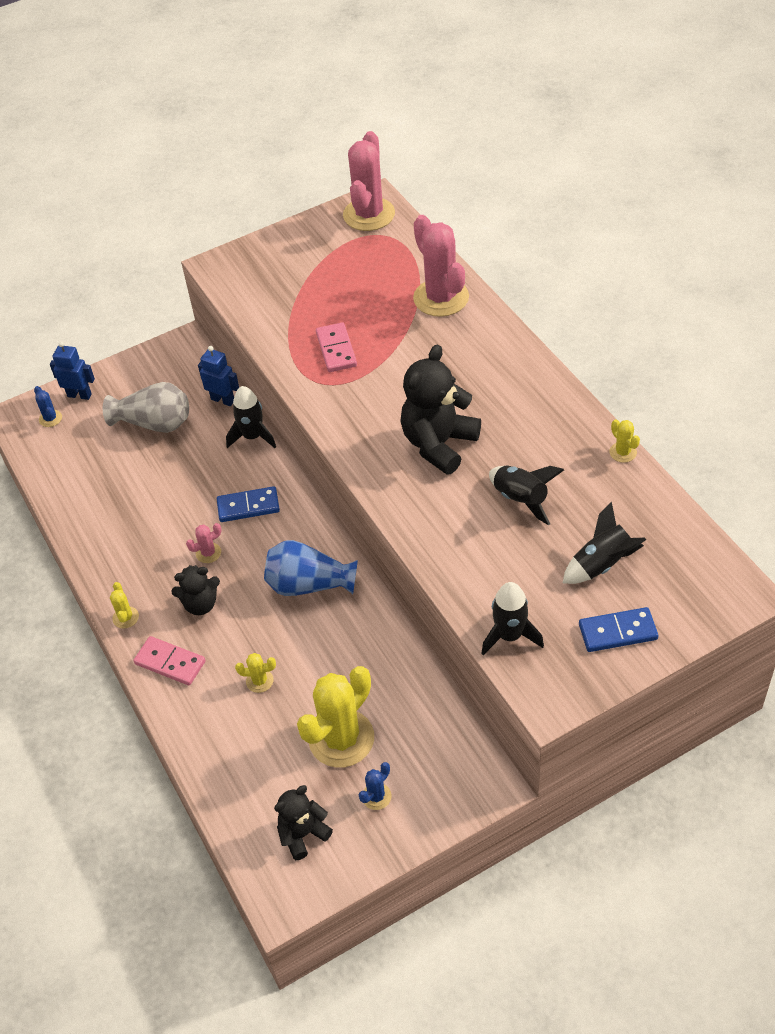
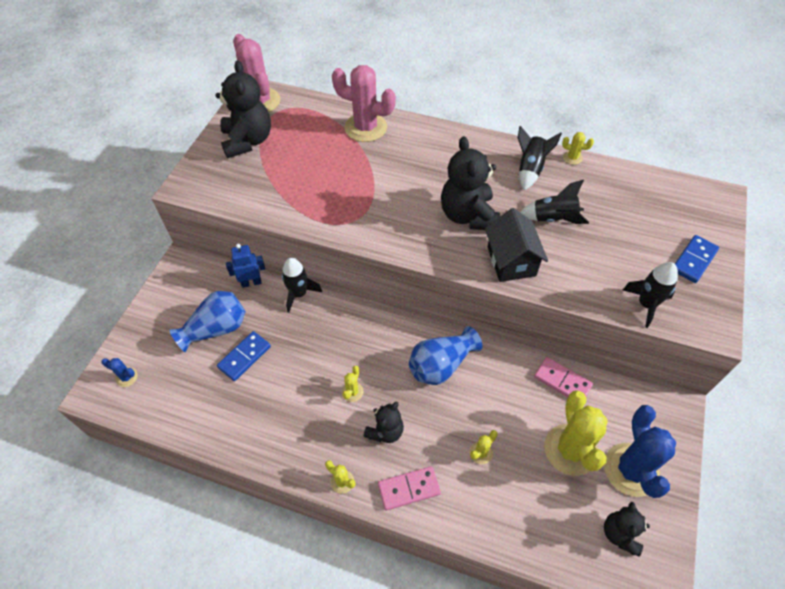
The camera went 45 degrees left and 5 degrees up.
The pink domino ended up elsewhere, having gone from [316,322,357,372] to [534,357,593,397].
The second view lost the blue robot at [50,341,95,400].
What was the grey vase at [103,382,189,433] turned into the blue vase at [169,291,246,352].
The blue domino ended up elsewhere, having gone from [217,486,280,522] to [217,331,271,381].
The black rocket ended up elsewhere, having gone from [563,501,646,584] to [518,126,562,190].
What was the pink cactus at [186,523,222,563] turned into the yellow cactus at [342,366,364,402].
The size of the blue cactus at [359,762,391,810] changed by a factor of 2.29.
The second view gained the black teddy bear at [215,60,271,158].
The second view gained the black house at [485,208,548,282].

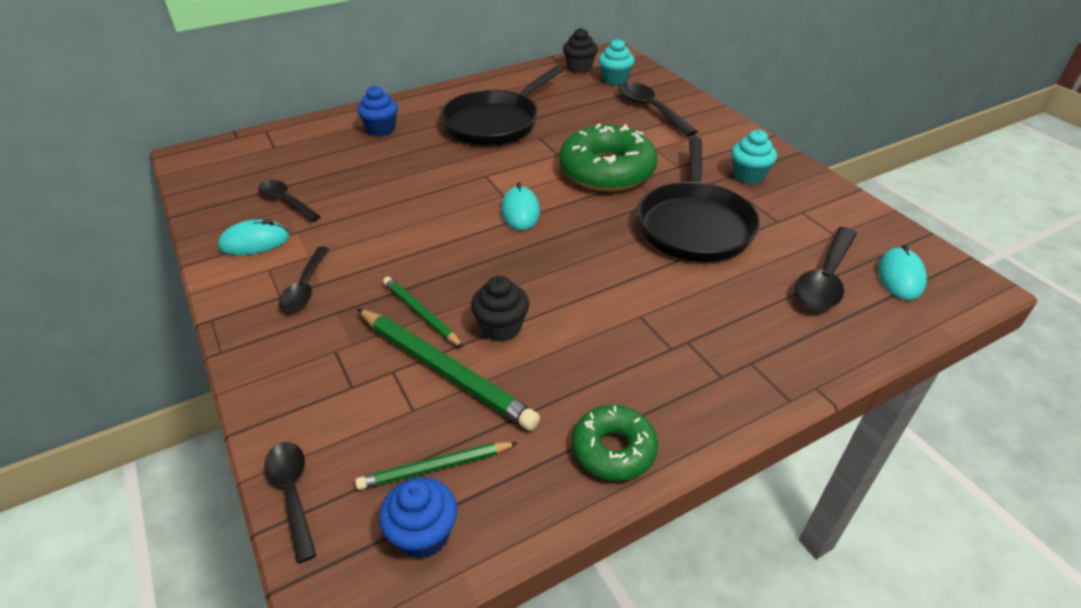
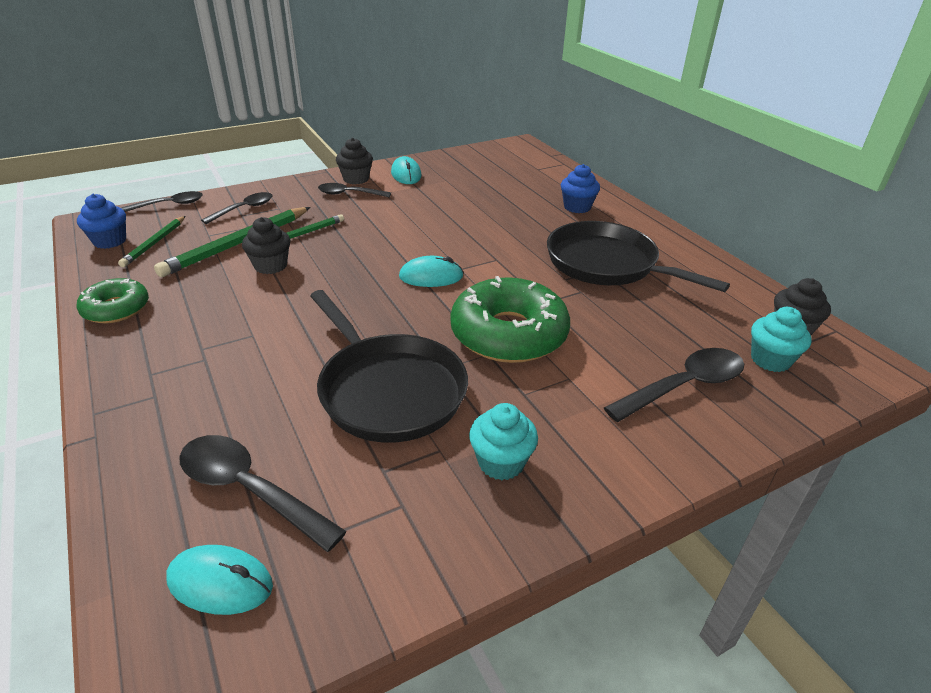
The camera went 90 degrees right and 5 degrees down.
The black pan at [637,137,760,262] ended up facing another way, 135 degrees counterclockwise from before.
The black spoon ended up elsewhere, having gone from [258,180,321,222] to [201,192,272,224].
The green pencil at [355,442,518,490] ended up facing another way, 150 degrees counterclockwise from before.
The second view gained the black cupcake at [336,138,373,184].

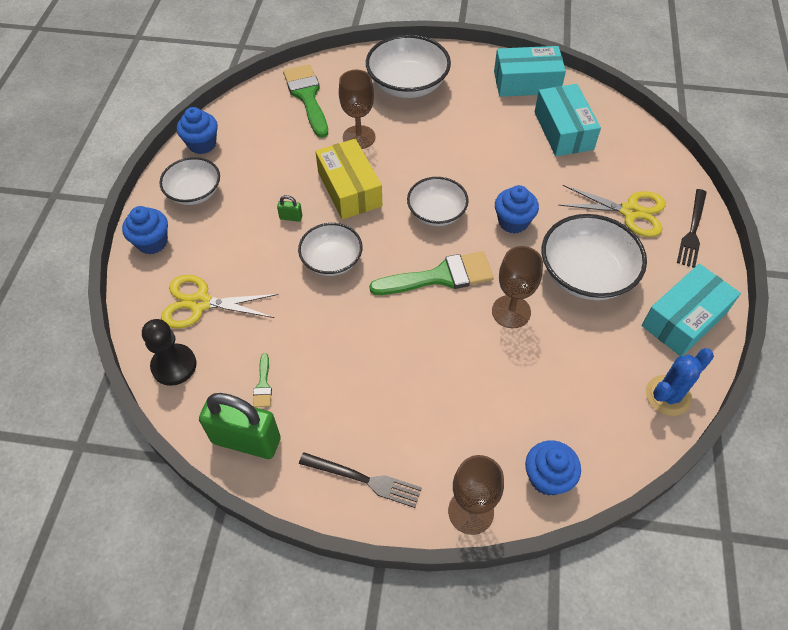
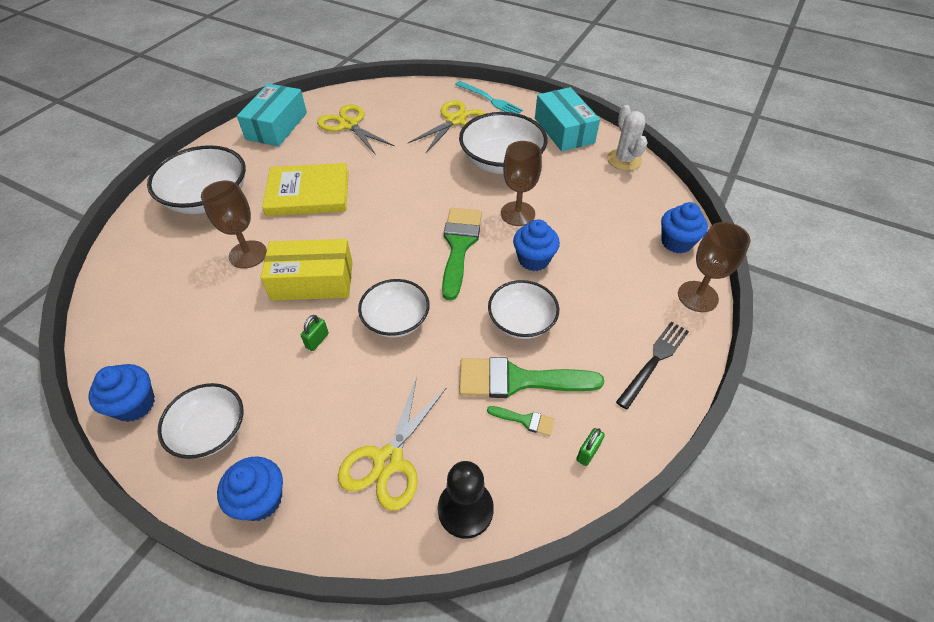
The camera went 70 degrees left and 5 degrees down.
The green brush ended up elsewhere, having gone from [283,64,328,138] to [459,357,604,398].
Where the turquoise box stood at [535,84,601,156], the yellow scissors came to stand at [317,104,395,155].
The white bowl ended up elsewhere, having gone from [407,177,469,226] to [488,280,559,339].
The blue cupcake ended up elsewhere, having gone from [495,185,539,234] to [513,219,560,271].
What was the black fork at [677,189,707,268] turned into the turquoise fork at [455,81,523,114].
What was the blue cactus at [646,348,714,416] turned into the white cactus at [607,105,648,171].
The size of the green padlock at [199,393,281,459] changed by a factor of 0.40.
The second view gained the yellow book at [262,163,349,216].

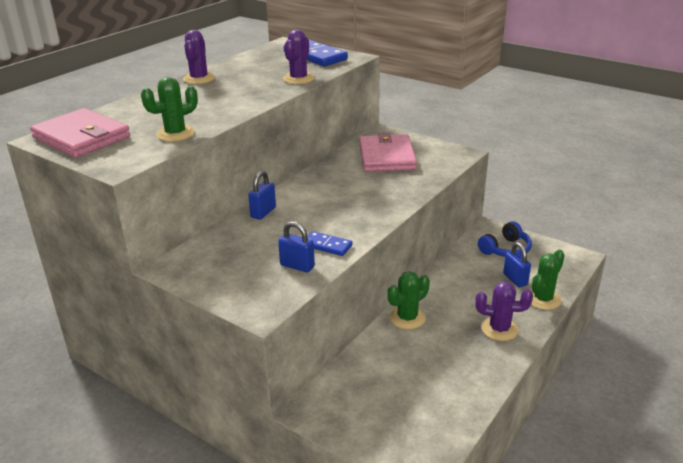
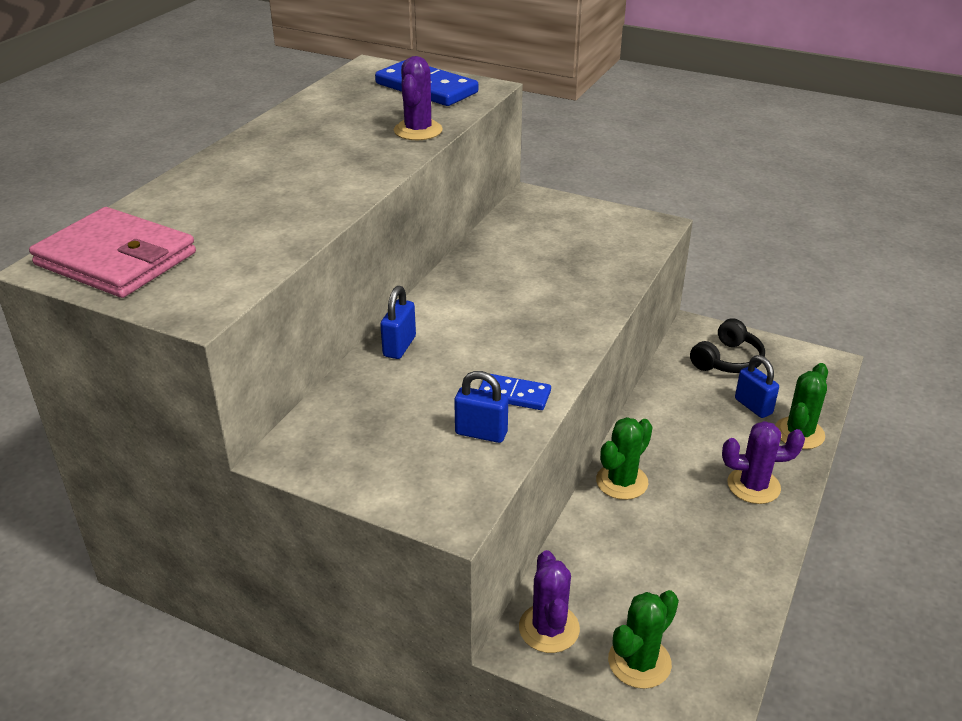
The camera went 10 degrees left and 5 degrees up.
The purple cactus ended up elsewhere, having gone from [183,30,215,84] to [519,550,580,653].
The green cactus ended up elsewhere, having gone from [141,77,198,142] to [608,590,679,689].
The second view lost the pink wallet at [359,132,417,172].
What was the blue headphones at [478,222,532,257] turned into the black headphones at [690,318,765,373].

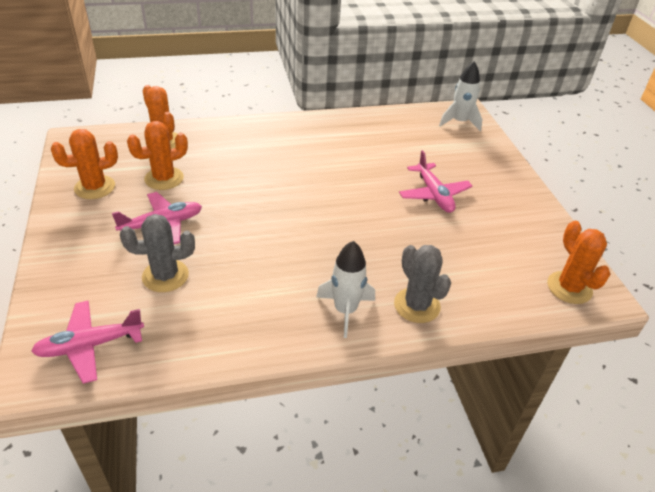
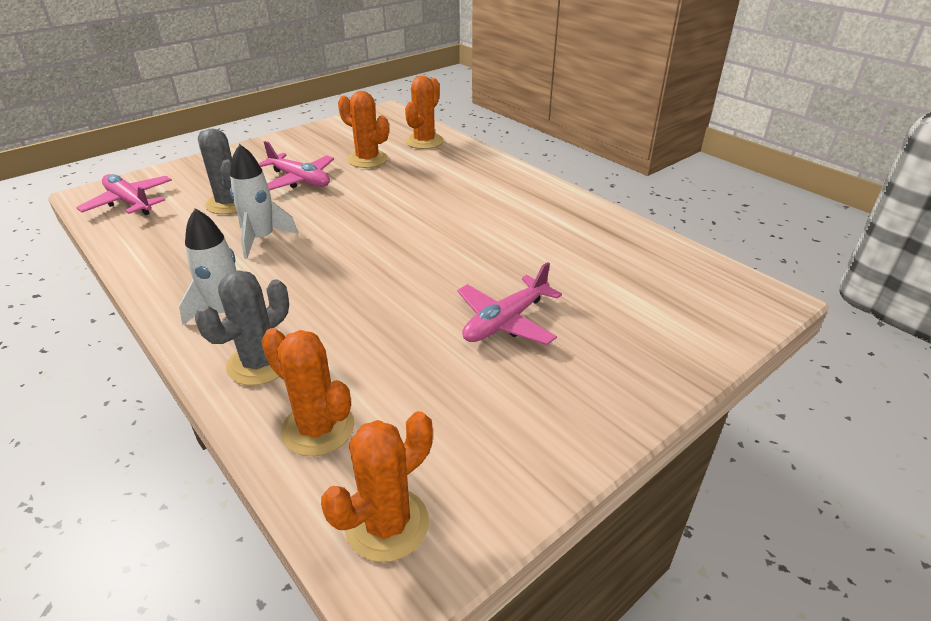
The camera went 65 degrees right and 5 degrees down.
The white rocket ended up elsewhere, having gone from [439,62,482,131] to [230,144,298,259].
The orange cactus ended up elsewhere, having gone from [51,129,118,199] to [261,328,355,456].

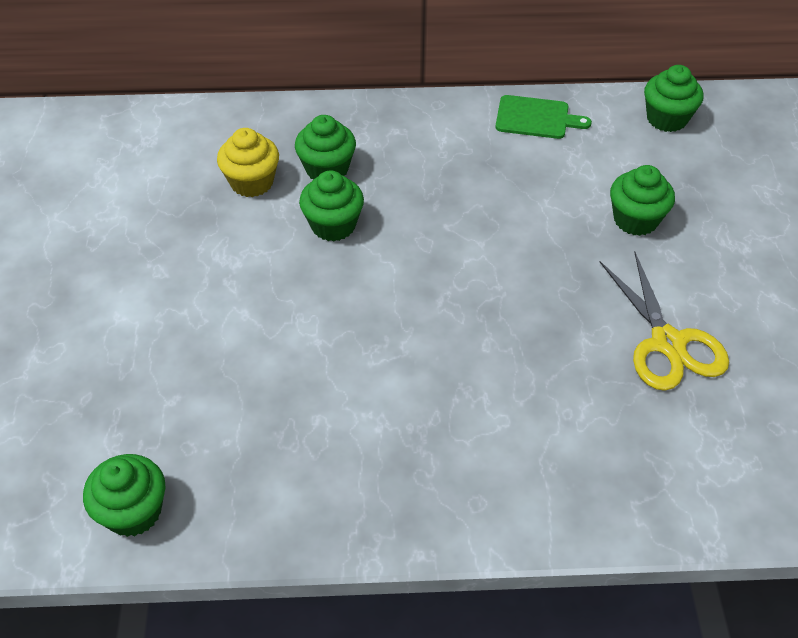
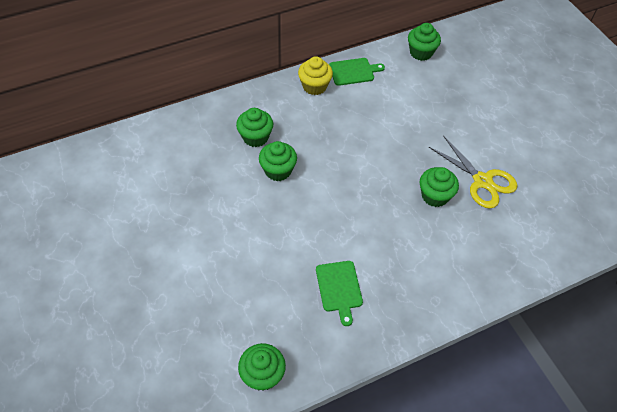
The camera went 25 degrees left and 5 degrees up.
The yellow cupcake ended up elsewhere, having gone from [217,128,279,197] to [298,56,333,95].
The green cupcake ended up elsewhere, having gone from [610,165,675,236] to [420,167,459,207].
The second view gained the green cutting board at [316,261,363,326].

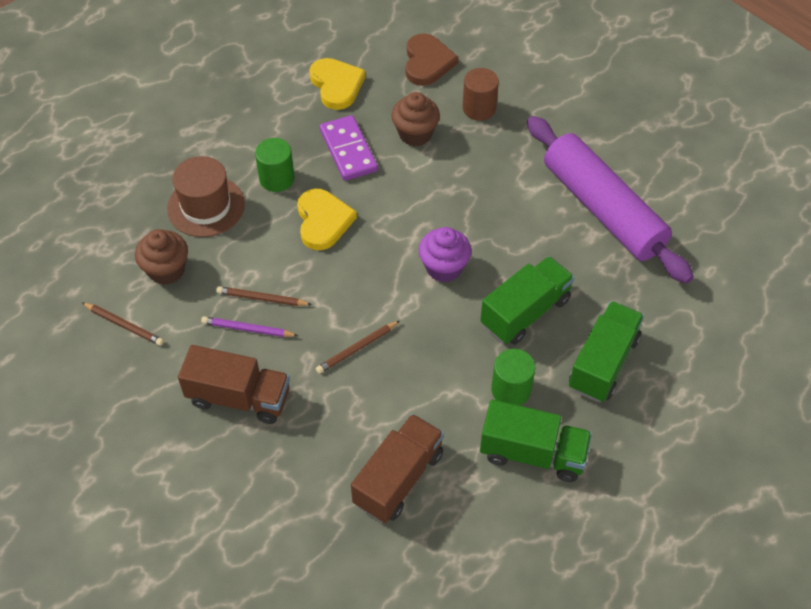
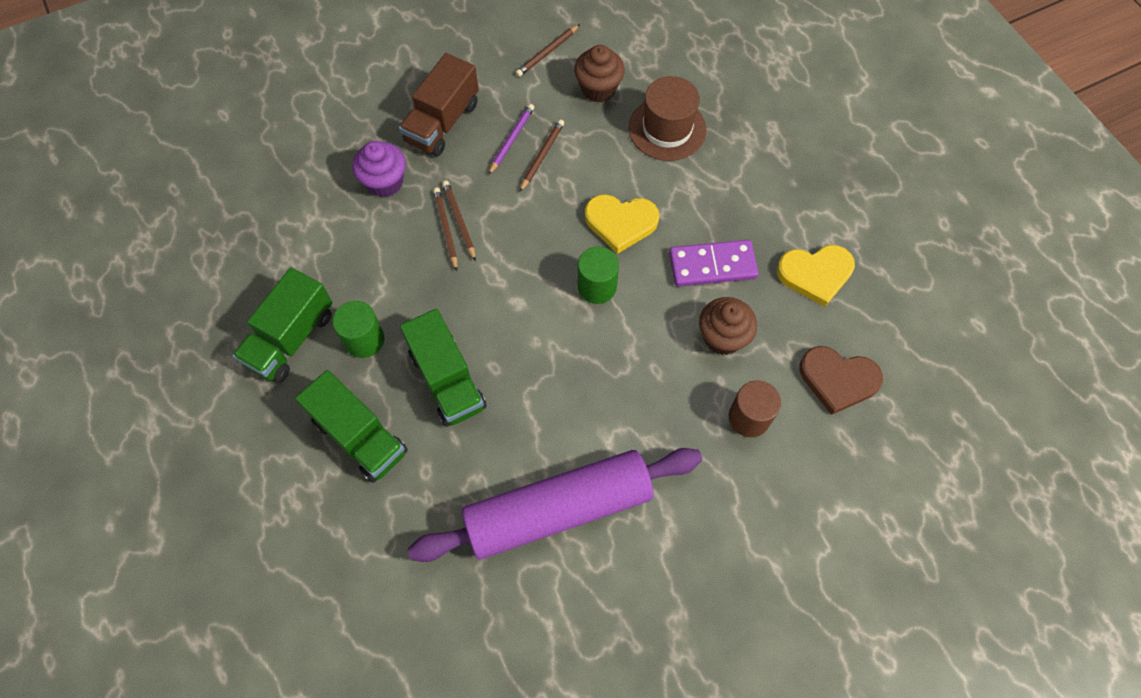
The camera went 105 degrees right and 10 degrees up.
The green cylinder ended up elsewhere, having gone from [255,138,295,192] to [578,247,619,304].
The purple cupcake ended up elsewhere, having gone from [419,227,471,283] to [352,141,406,198].
The second view lost the brown truck at [351,414,444,523].
The second view gained the brown pencil at [433,188,457,271].

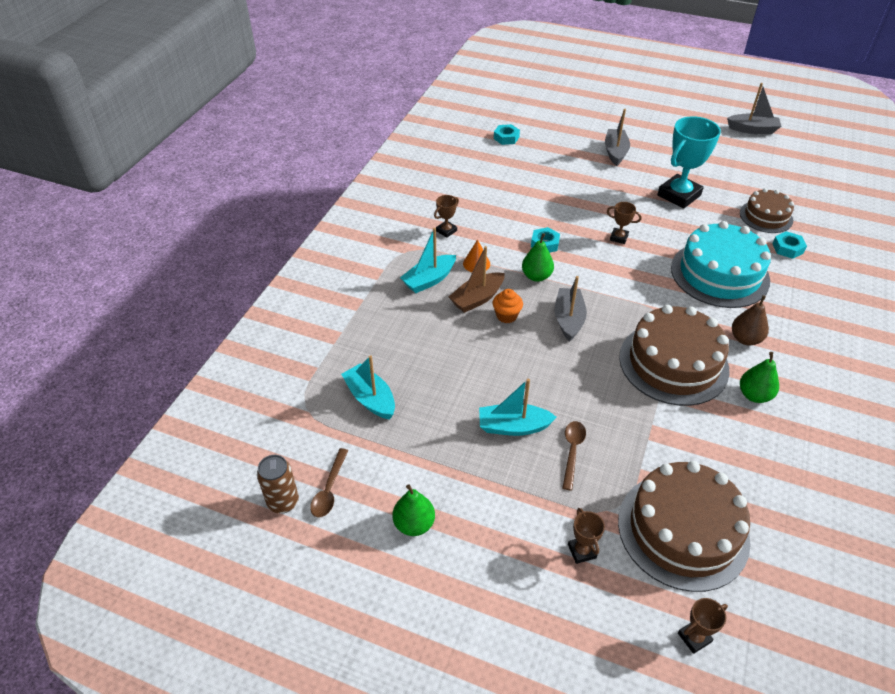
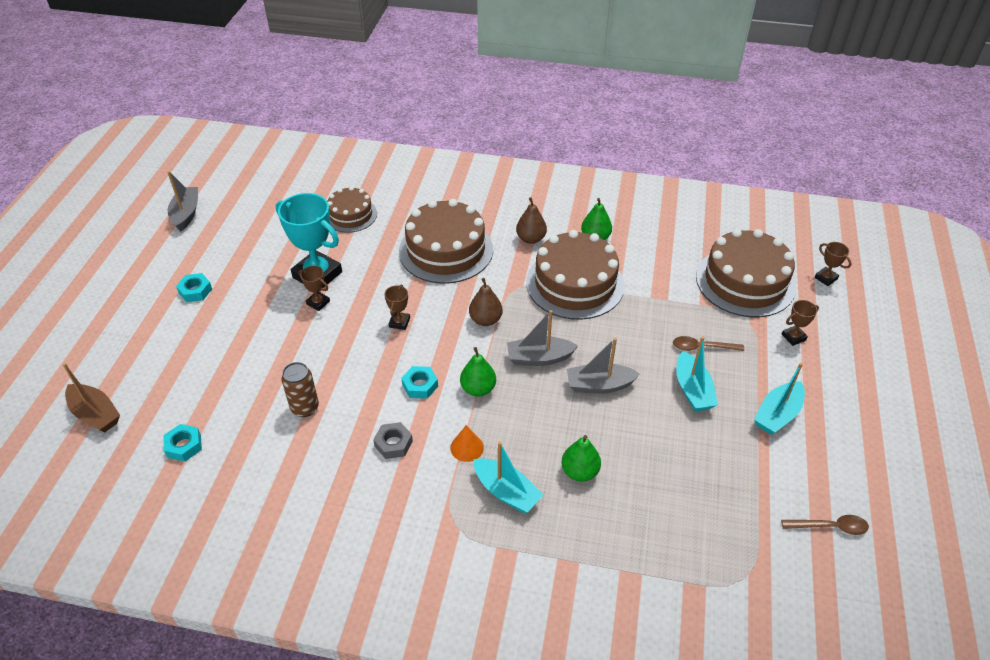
The camera went 100 degrees left and 0 degrees up.
The grey boat ended up elsewhere, having gone from [605,109,630,166] to [567,338,640,394].
The brown trophy ended up elsewhere, having gone from [434,195,459,238] to [299,266,330,311].
What was the turquoise cake at [671,221,771,308] turned into the brown cake at [399,199,493,284].
The turquoise nut ended up elsewhere, having gone from [772,231,807,259] to [176,273,212,302].
The brown boat ended up elsewhere, having gone from [449,246,504,313] to [63,363,120,433].
The second view lost the orange cupcake at [493,289,523,323].
The turquoise boat ended up elsewhere, having gone from [341,355,395,420] to [754,363,805,435].
The brown can ended up elsewhere, having gone from [257,455,299,514] to [281,362,319,417].
The green pear ended up elsewhere, having gone from [392,484,435,536] to [561,435,601,482].
The second view gained the brown pear at [469,278,503,326].
The second view gained the grey nut at [373,422,413,459].

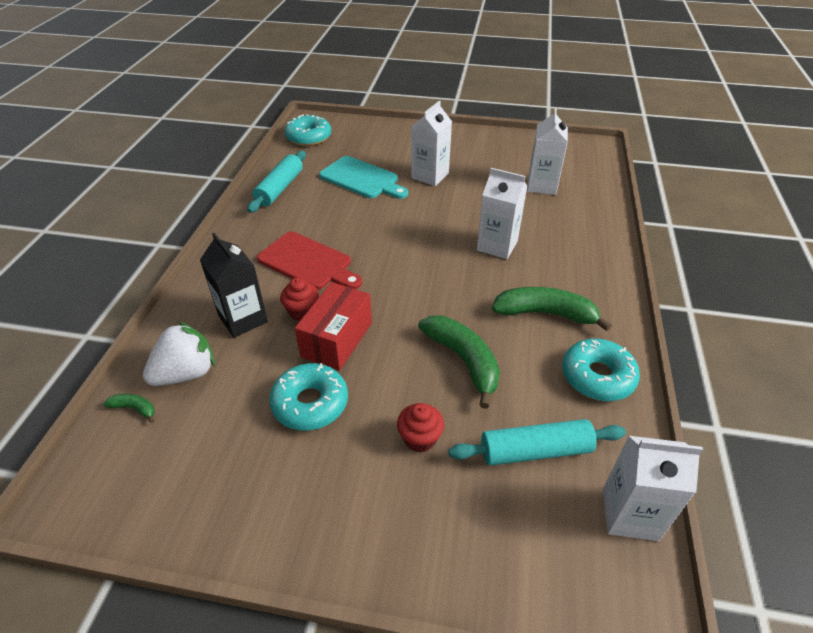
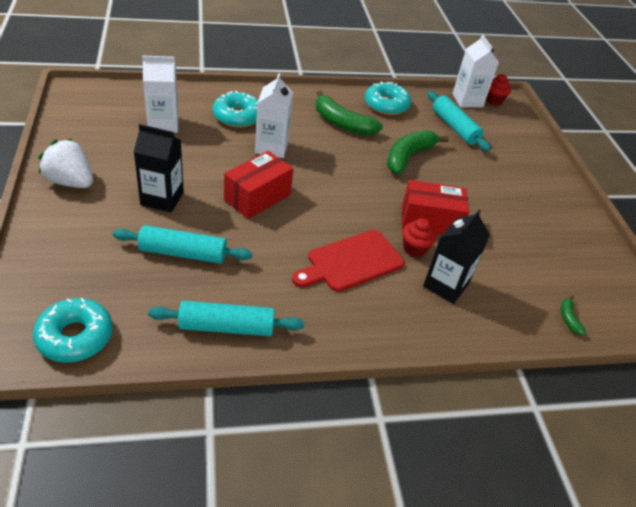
The camera went 115 degrees left and 0 degrees up.
What was the white carton at [411,101,452,186] turned into the black carton at [134,124,184,212].
Where the turquoise cutting board stood at [319,156,408,199], the turquoise rolling pin came to stand at [113,225,252,264].
The red cutting board at [257,232,362,290] ended up facing another way, 135 degrees counterclockwise from before.
The green banana at [492,287,612,331] ended up facing another way, 45 degrees counterclockwise from before.
The white strawberry ended up elsewhere, having gone from [143,321,215,386] to [38,139,93,188].
The turquoise donut ended up elsewhere, having gone from [269,363,348,431] to [213,91,258,128].
The red cupcake ended up elsewhere, having gone from [397,403,444,453] to [486,74,511,105].
The second view gained the red box at [224,151,293,219].

